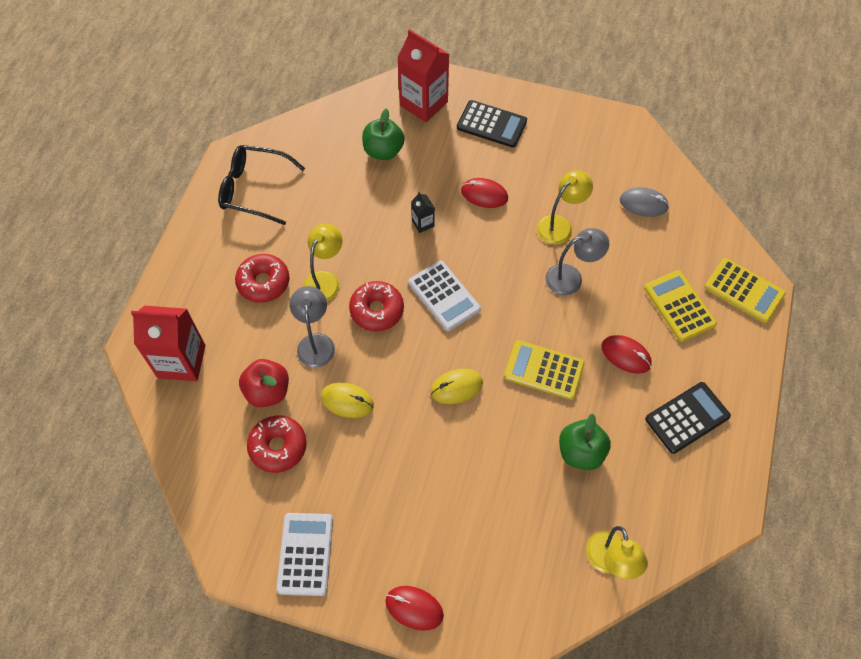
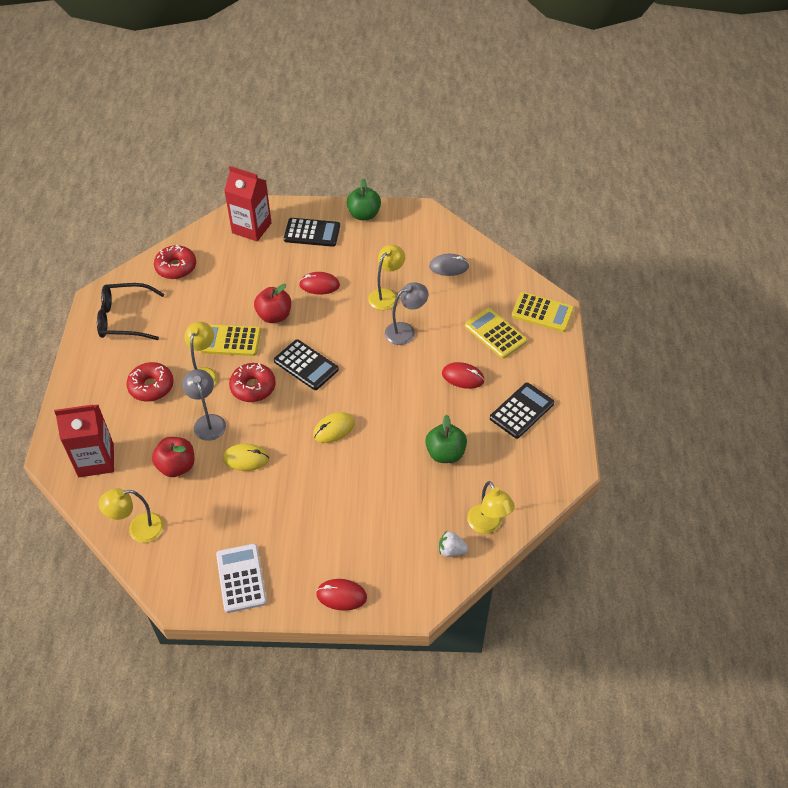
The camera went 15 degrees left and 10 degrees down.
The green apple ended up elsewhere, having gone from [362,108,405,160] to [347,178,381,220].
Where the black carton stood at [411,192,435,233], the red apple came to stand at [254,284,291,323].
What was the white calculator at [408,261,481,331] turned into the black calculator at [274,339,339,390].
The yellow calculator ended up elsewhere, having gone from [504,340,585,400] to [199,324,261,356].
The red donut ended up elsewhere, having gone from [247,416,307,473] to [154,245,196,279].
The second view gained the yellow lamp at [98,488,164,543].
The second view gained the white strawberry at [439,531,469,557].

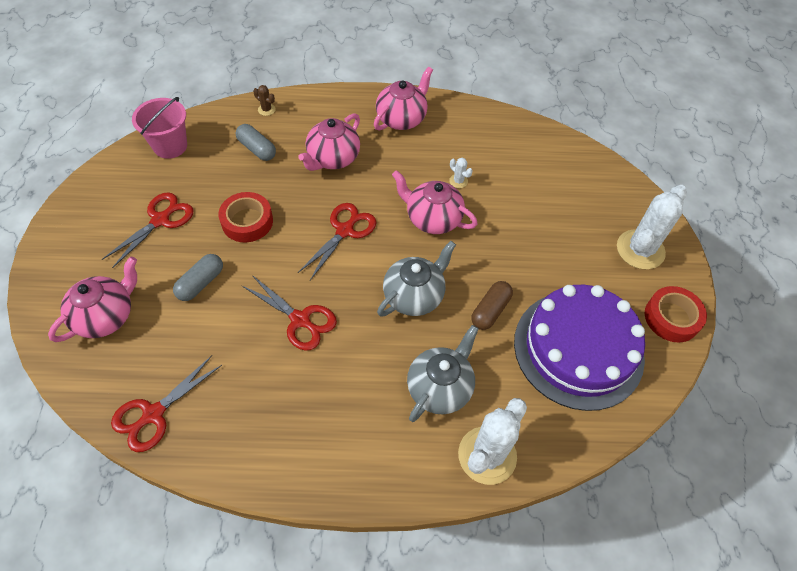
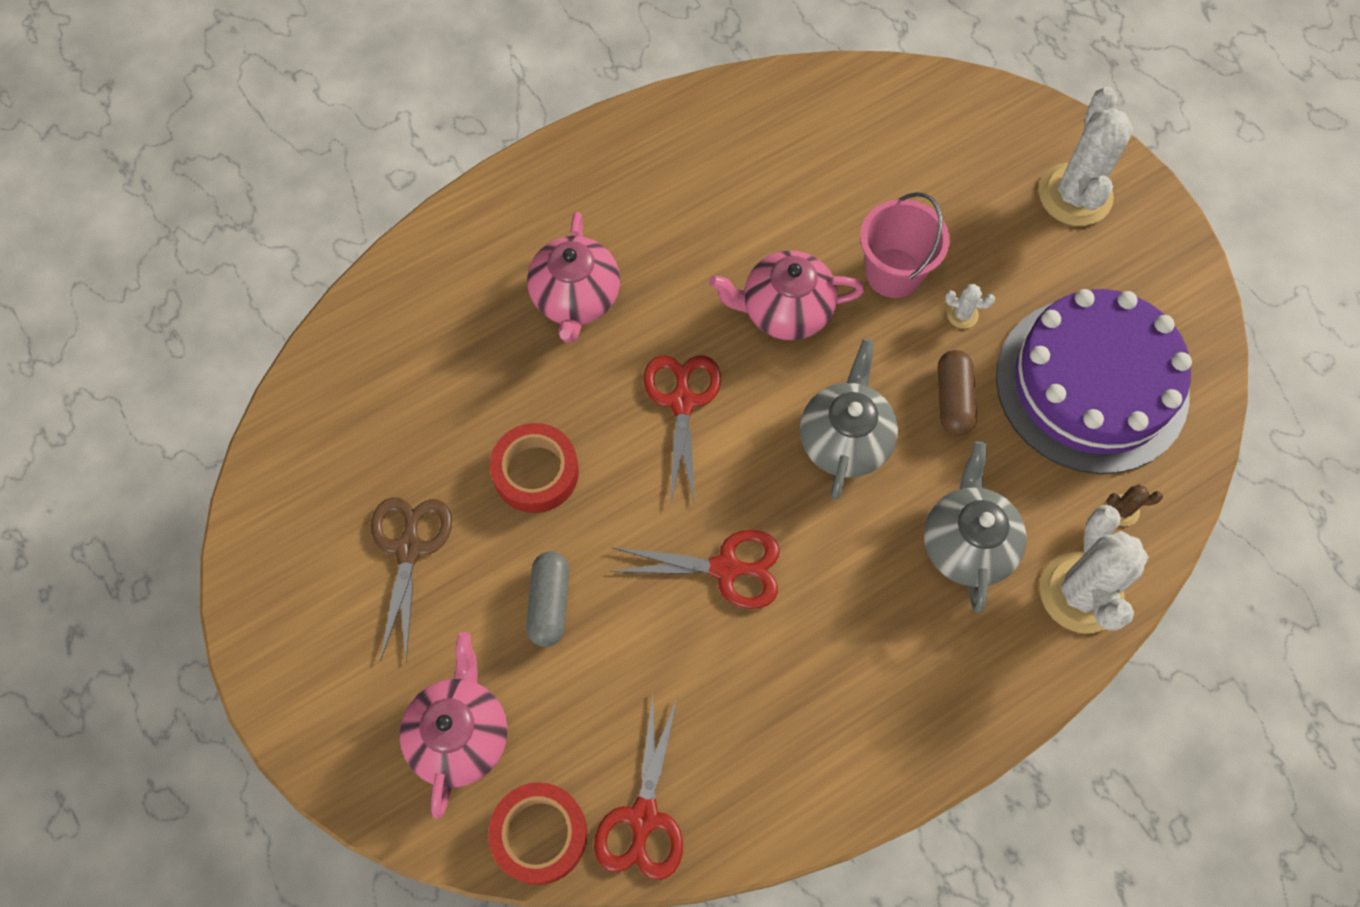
The camera went 30 degrees left and 10 degrees up.
The second view lost the pink teapot at [374,66,433,130].
The brown cactus ended up elsewhere, having gone from [253,85,276,116] to [1107,484,1163,526].
The pink bucket ended up elsewhere, having gone from [132,97,187,159] to [860,192,950,298].
The second view lost the grey capsule at [236,124,276,161].
The white cactus ended up elsewhere, having gone from [449,158,473,188] to [945,284,995,329].
What was the red scissors at [102,192,193,268] turned into the brown scissors at [371,497,452,661].
The red tape ended up elsewhere, having gone from [645,286,707,342] to [488,782,587,885].

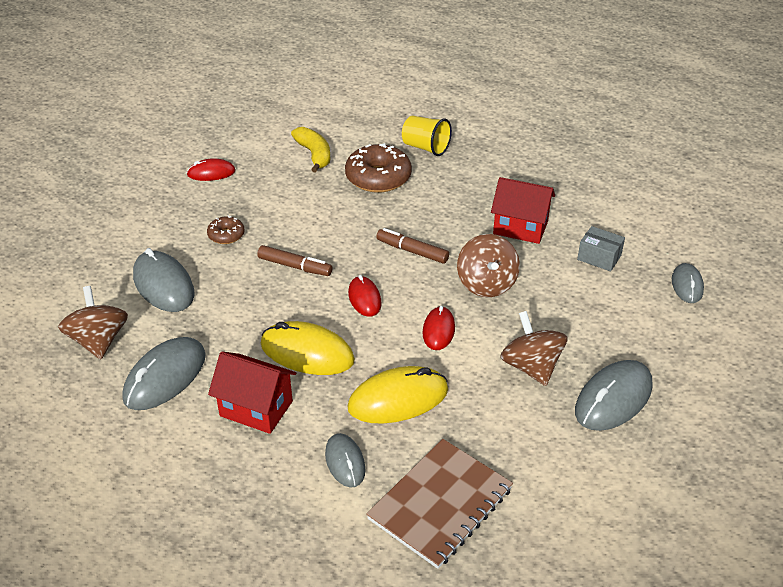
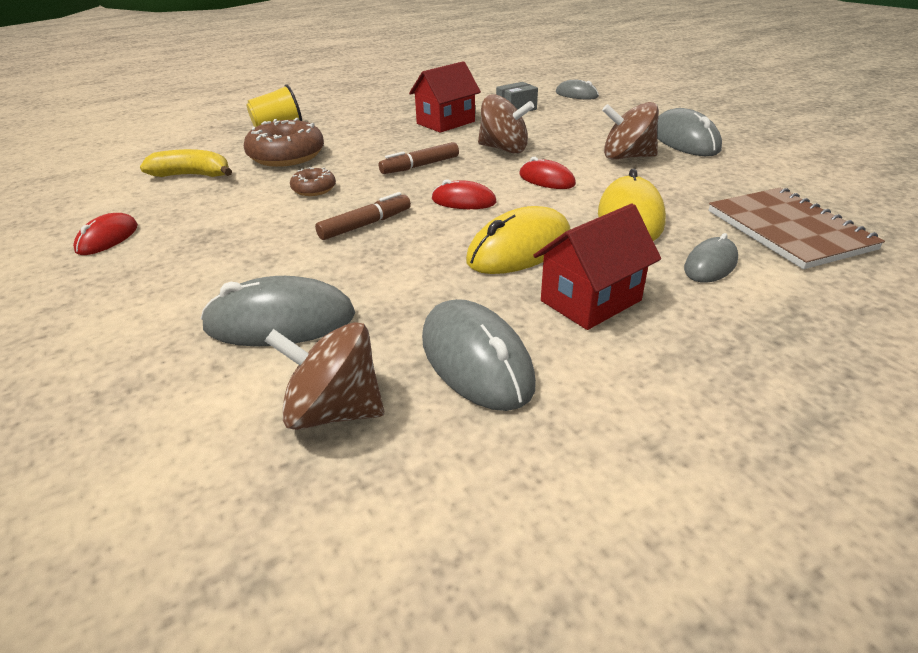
The camera went 60 degrees left and 5 degrees down.
The brown donut ended up elsewhere, having gone from [207,215,245,244] to [290,167,336,196].
The grey mouse at [325,433,366,487] ended up facing another way, 60 degrees counterclockwise from before.

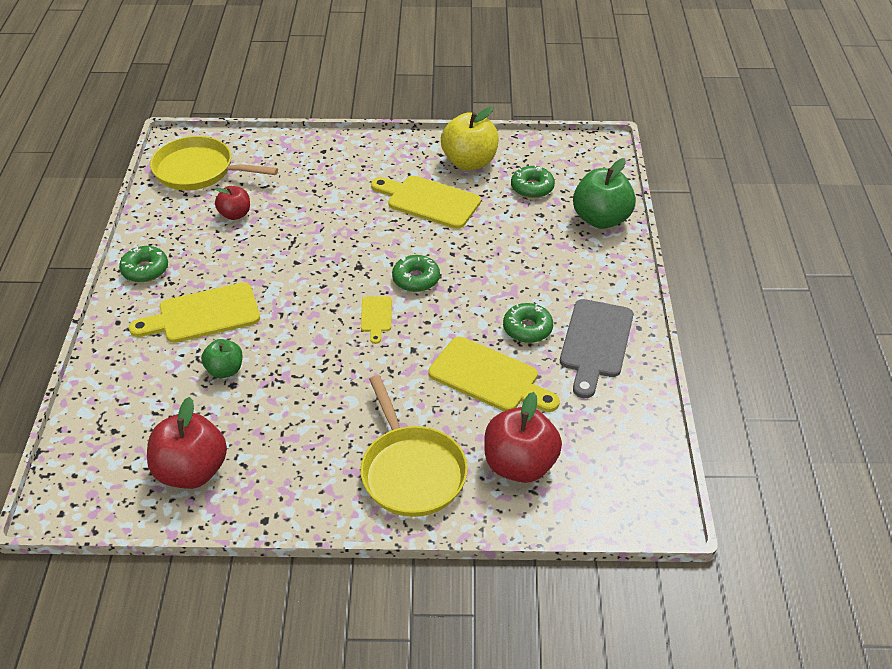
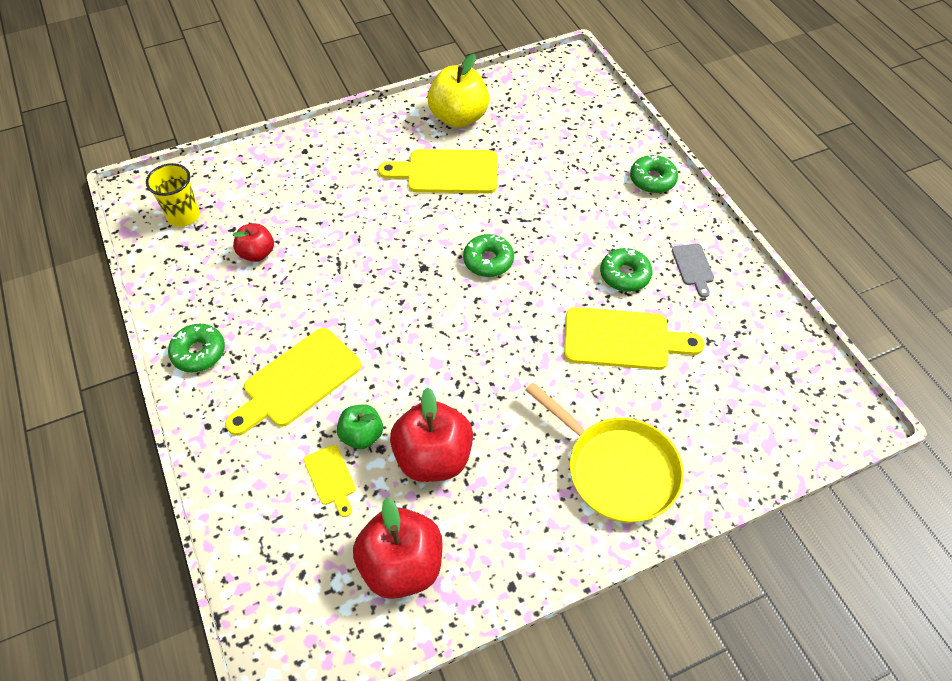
The camera went 25 degrees left and 10 degrees up.
Where the yellow pan stood at [150,136,278,190], the yellow cup came to stand at [146,163,200,227].
The second view lost the green apple at [573,158,636,229].
The green donut ended up elsewhere, having gone from [511,165,555,198] to [630,154,678,193].
The yellow cutting board ended up elsewhere, having gone from [361,296,392,344] to [304,445,356,517].
The size of the grey cutting board at [560,299,633,398] changed by a factor of 0.51.
The red apple ended up elsewhere, having gone from [484,392,562,483] to [390,387,473,482].

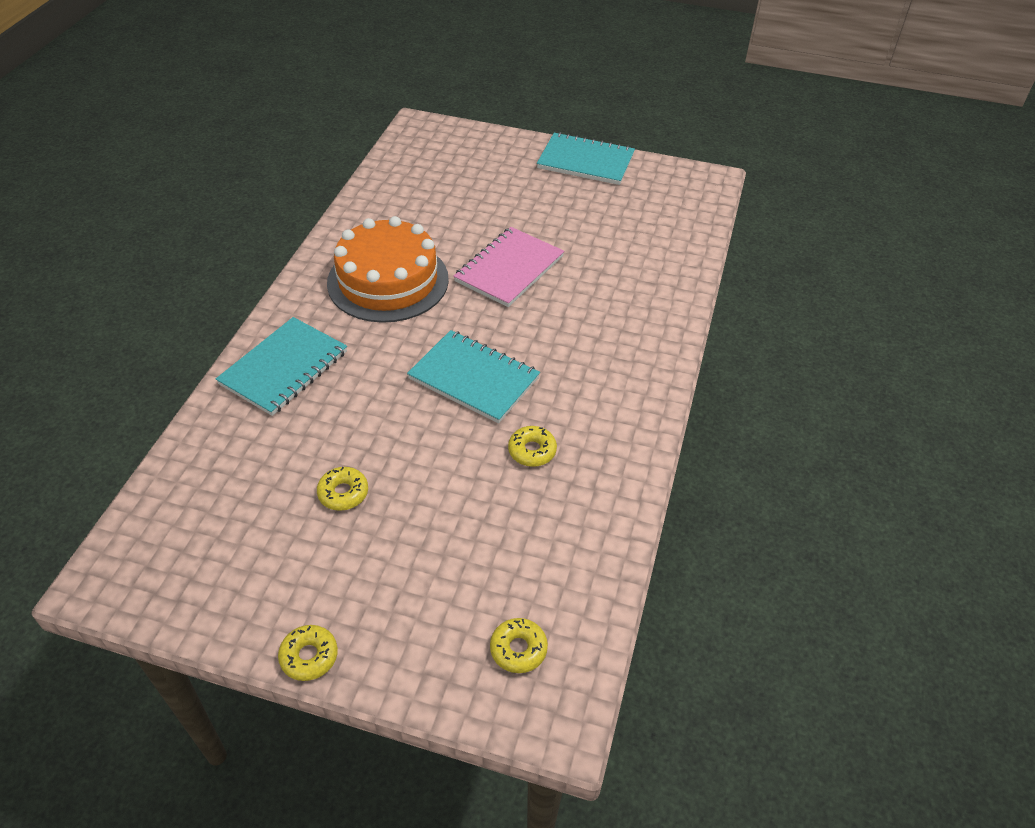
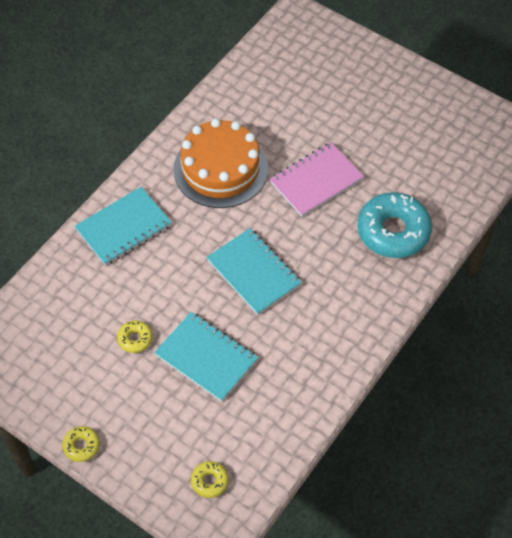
The camera went 20 degrees right and 10 degrees up.
The turquoise notebook ended up elsewhere, having gone from [537,132,635,185] to [155,312,258,402].
The second view lost the yellow donut at [508,426,557,467].
The second view gained the turquoise donut at [358,192,432,258].

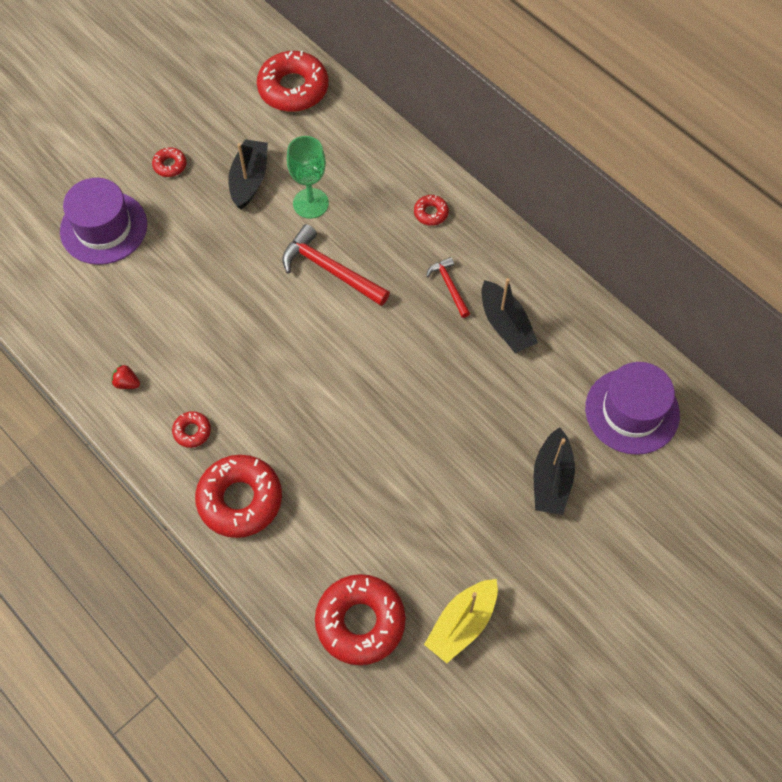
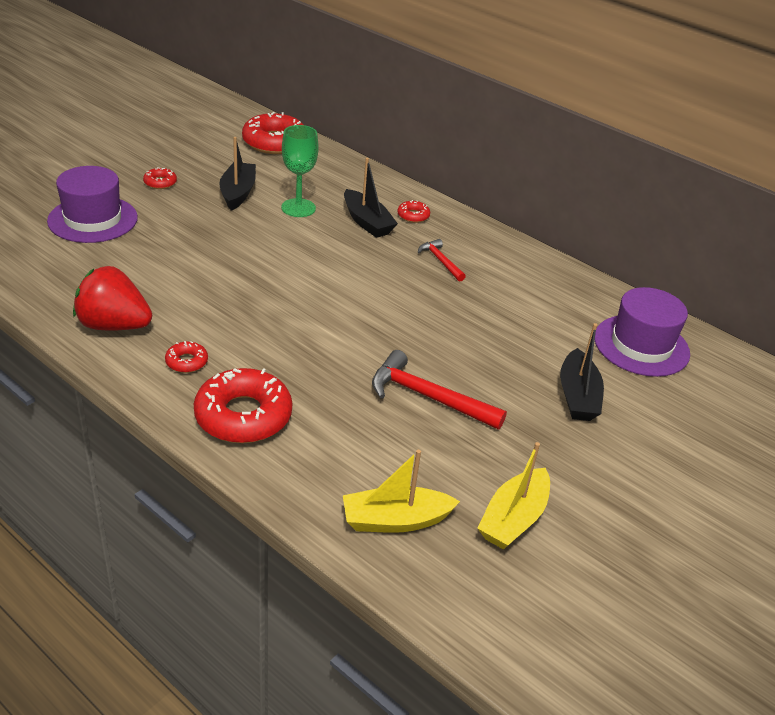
The camera went 10 degrees left and 25 degrees down.
The red hammer ended up elsewhere, having gone from [282,224,390,306] to [372,350,507,430].
The black boat ended up elsewhere, having gone from [482,278,538,353] to [344,158,398,238].
The size of the red strawberry at [111,364,140,389] changed by a factor of 2.47.
Where the red donut stood at [315,574,406,665], the yellow boat came to stand at [343,450,460,533].

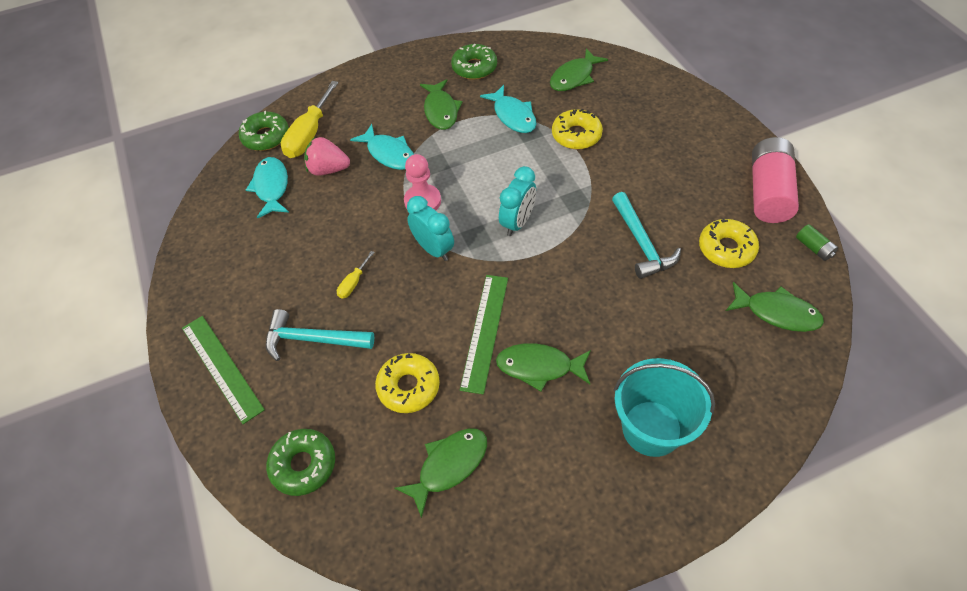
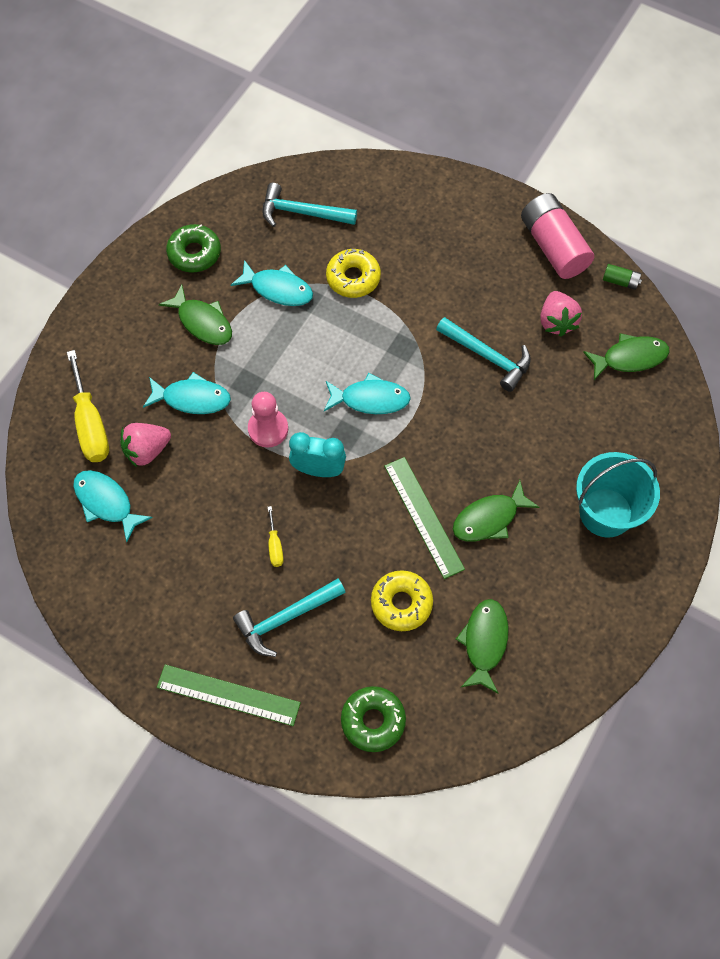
The camera went 40 degrees left and 10 degrees up.
Where the green fish stood at [550,48,608,91], the turquoise hammer came to stand at [262,183,357,227].
The second view lost the green donut at [239,111,289,151].
Where the turquoise clock stood at [499,166,536,236], the turquoise fish came to stand at [324,373,411,414].
Where the yellow donut stood at [699,218,759,268], the pink strawberry came to stand at [540,291,582,337].

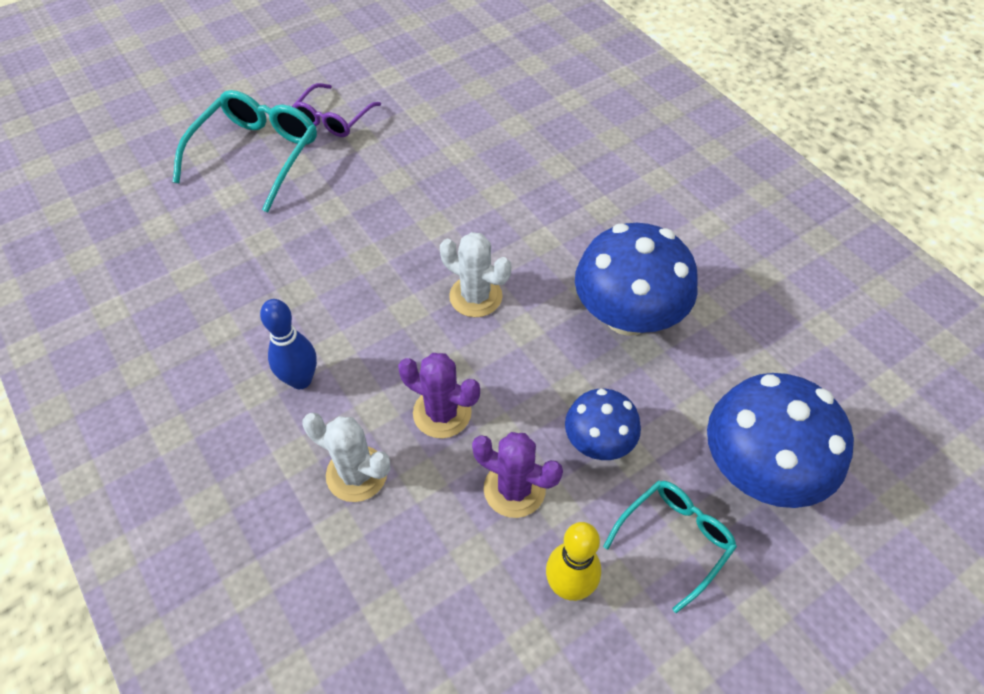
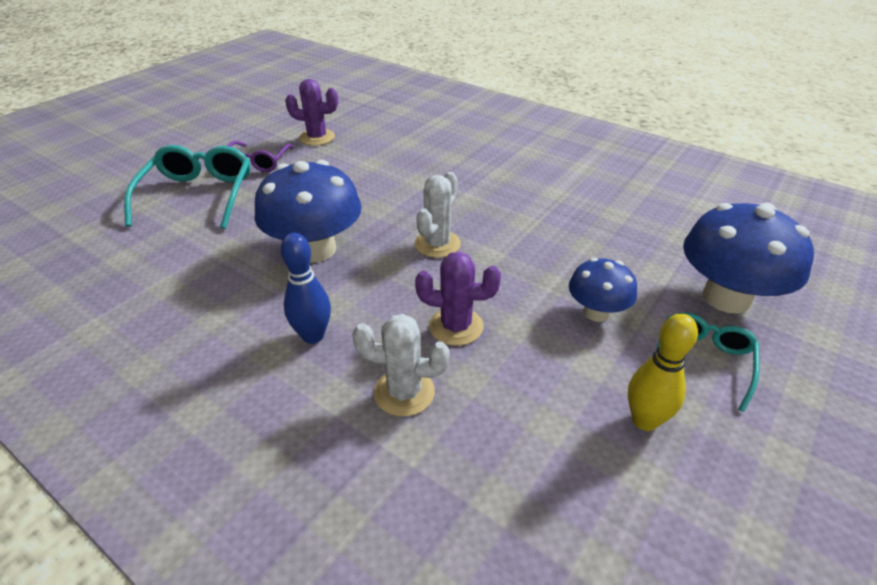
The camera went 20 degrees left and 15 degrees down.
The blue mushroom ended up elsewhere, having gone from [575,223,698,336] to [255,160,362,263].
The white cactus at [440,232,511,317] ended up facing another way, 75 degrees counterclockwise from before.
The purple cactus ended up elsewhere, having gone from [472,432,563,518] to [285,79,338,146].

